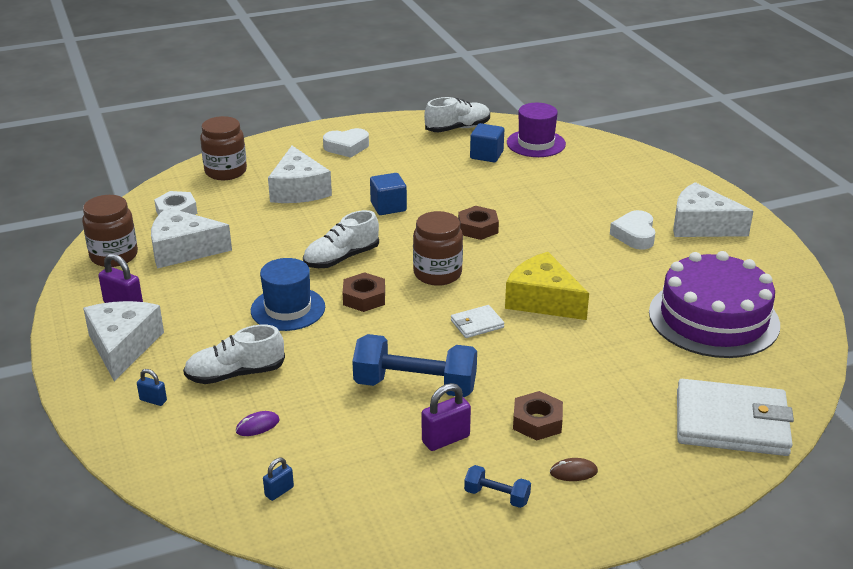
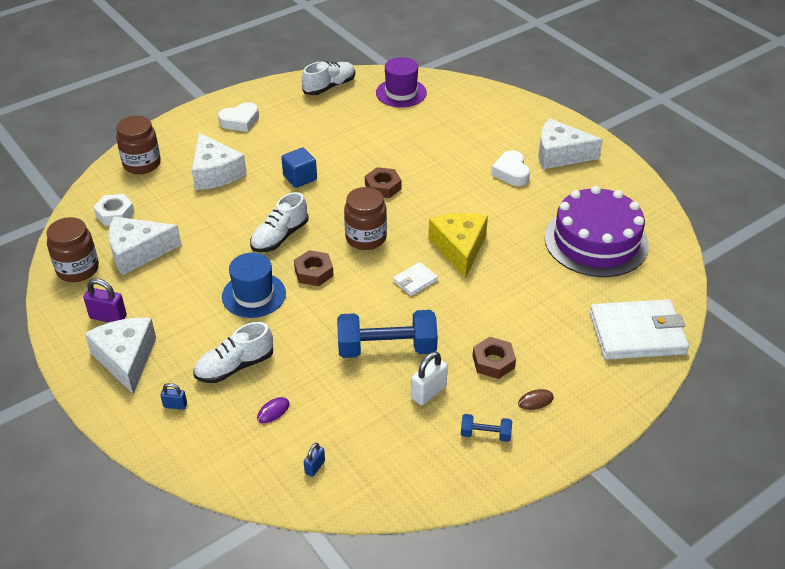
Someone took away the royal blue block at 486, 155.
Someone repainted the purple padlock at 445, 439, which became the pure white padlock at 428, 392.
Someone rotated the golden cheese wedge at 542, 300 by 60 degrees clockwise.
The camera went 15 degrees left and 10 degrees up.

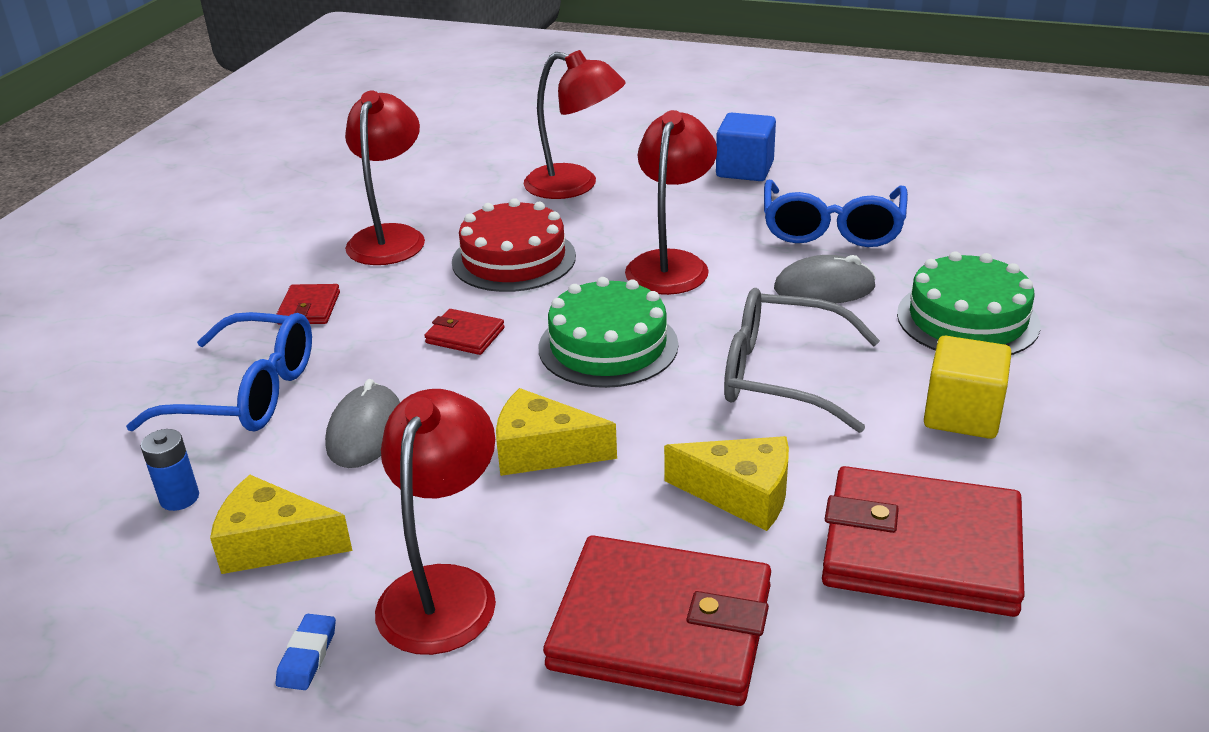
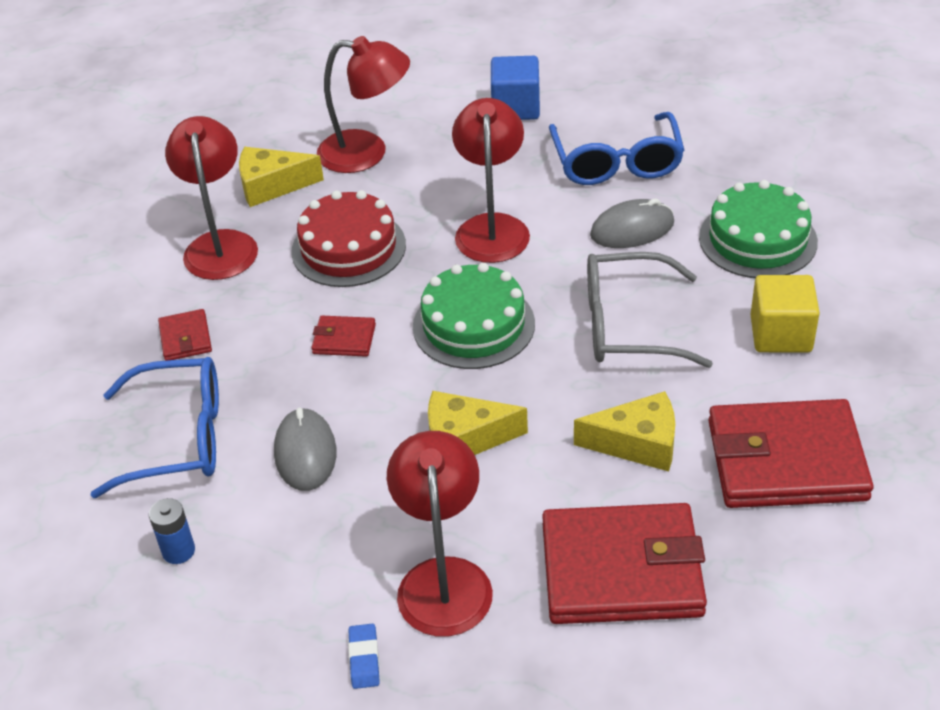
Someone carried the golden cheese wedge from 274, 543 to 272, 186.
The camera went 15 degrees left and 10 degrees up.

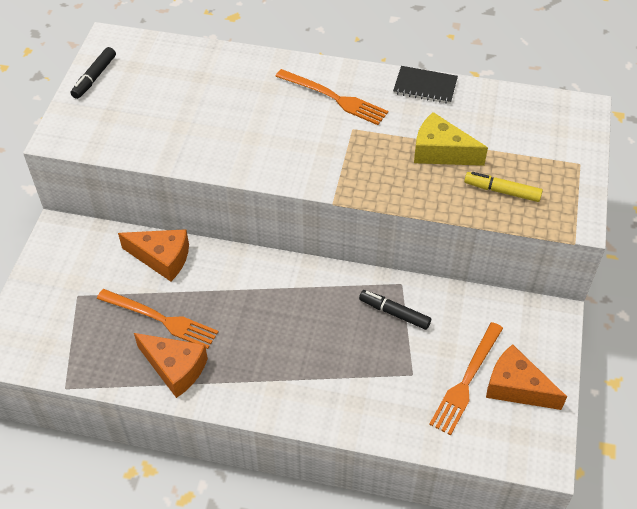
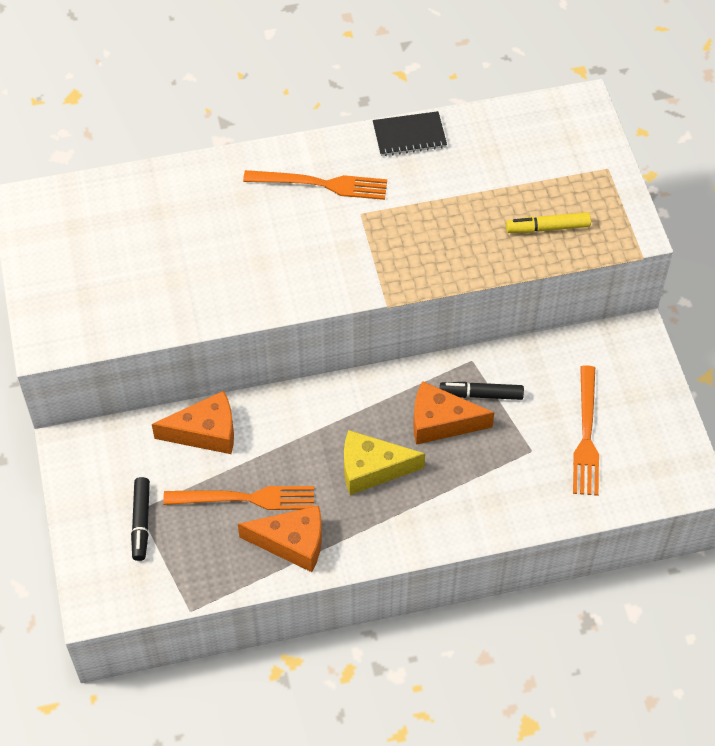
Someone carried the black marker pen from 94, 77 to 141, 522.
Someone carried the golden cheese wedge from 441, 152 to 372, 469.
Someone carried the orange cheese wedge from 516, 387 to 441, 422.
The camera went 25 degrees left and 5 degrees up.

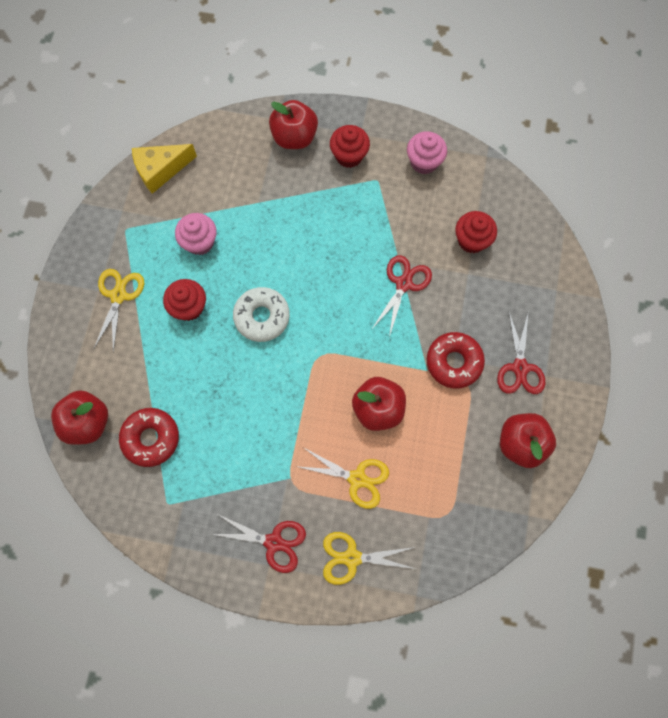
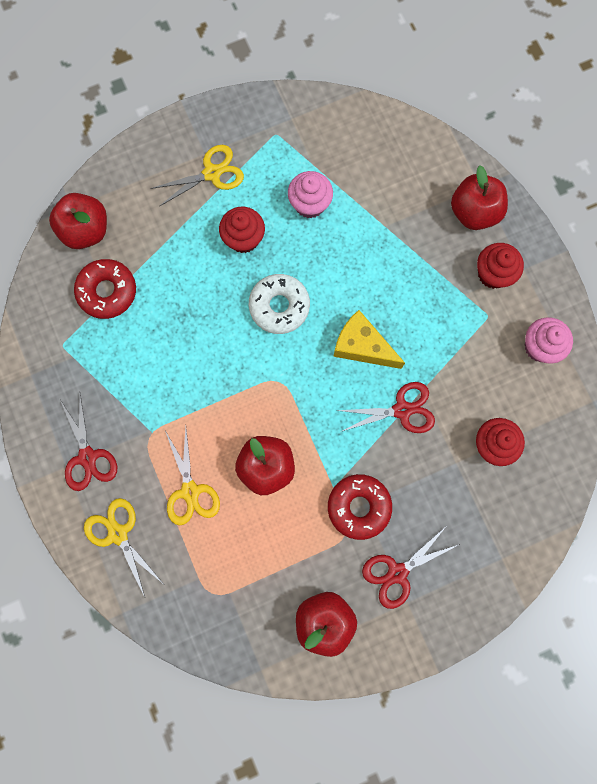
Someone carried the golden cheese wedge from 161, 170 to 362, 346.
The camera went 55 degrees right and 5 degrees up.

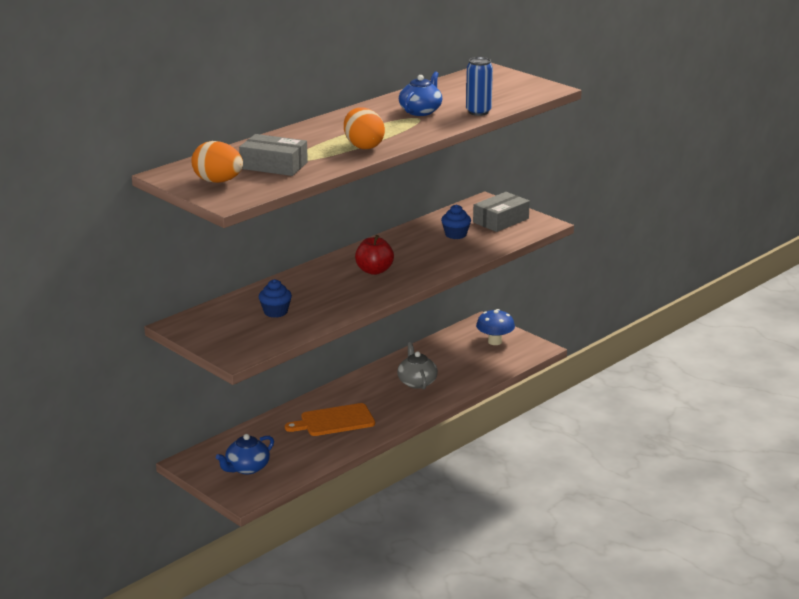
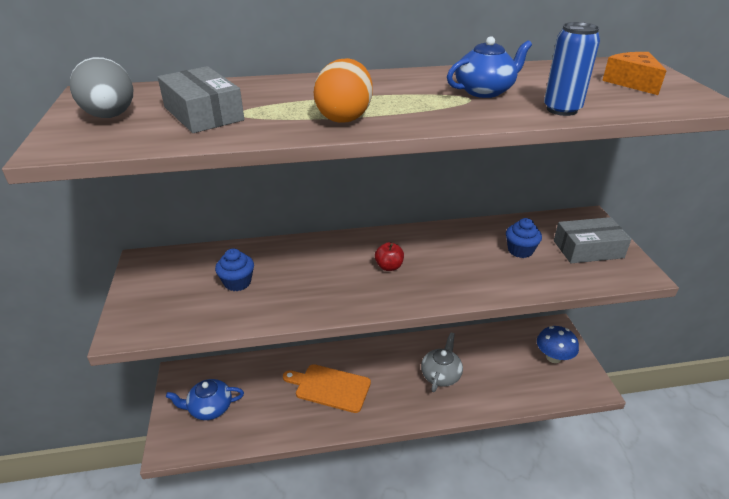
Someone put down the orange cheese wedge at 632, 82.
Someone repainted the orange toy egg at 218, 181, which became the ash-grey toy egg at 110, 116.
Someone scaled the crimson apple fruit at 374, 271 by 0.65.
The camera went 35 degrees right and 10 degrees up.

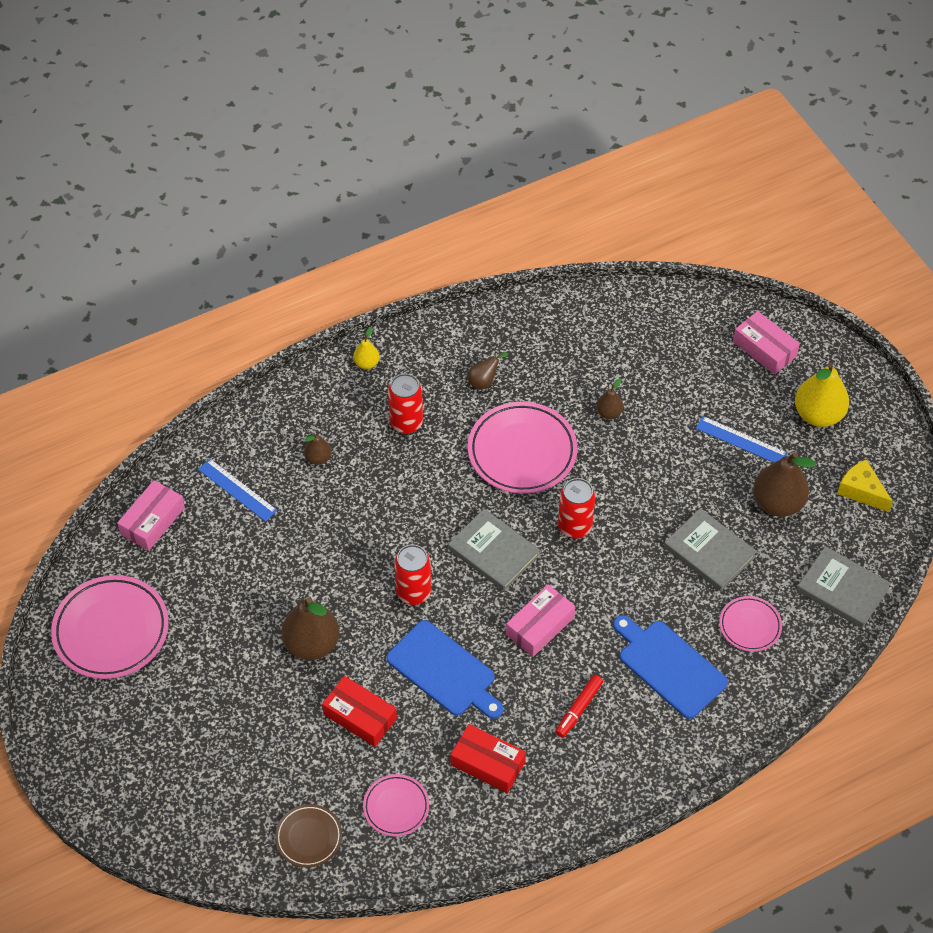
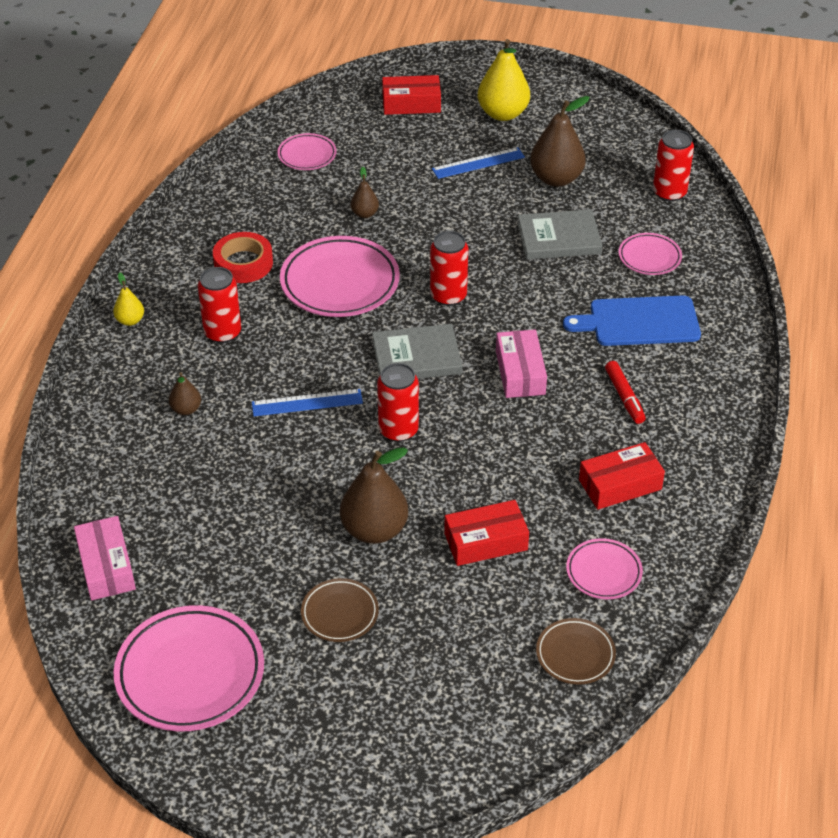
Someone took away the royal blue chopping board at 444, 671.
Someone took away the golden cheese wedge at 861, 491.
Someone put down the pink flat dish at 307, 155.
Someone put down the brown flat dish at 340, 613.
Someone carried the royal blue straightedge from 237, 490 to 307, 403.
Someone swapped the brown pear fruit at 484, 381 for the crimson tape at 243, 263.
Someone swapped the ash-grey book at 842, 589 for the crimson soda can at 669, 193.
Someone repainted the pink package at 764, 349, which became the crimson package at 411, 104.
The camera went 50 degrees left and 10 degrees down.

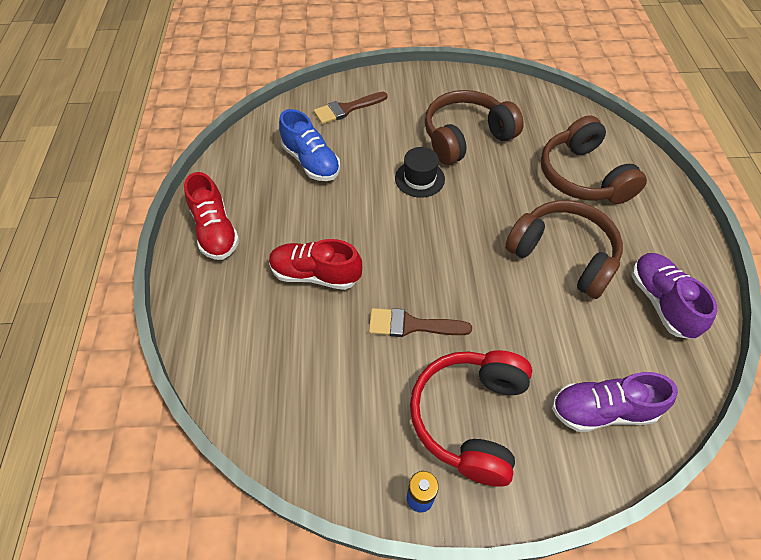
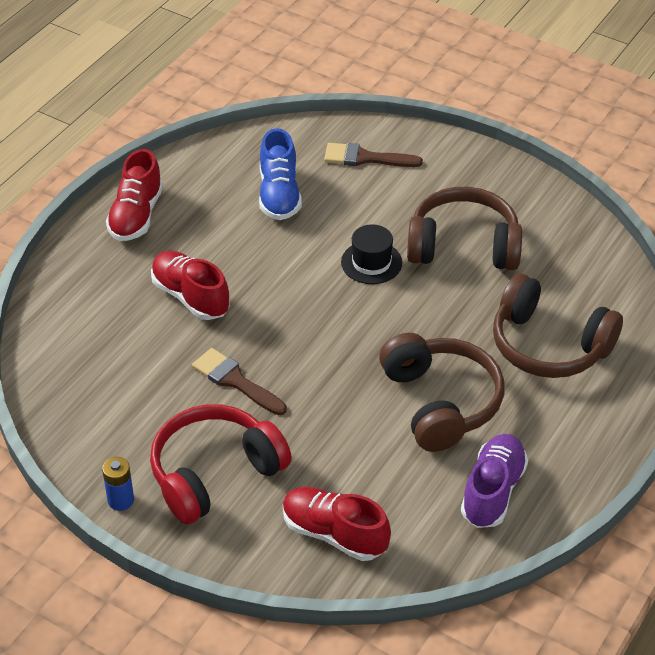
Someone repainted the purple lace-up shoe at 602, 410, which became the crimson lace-up shoe at 334, 534.
Someone rotated the brown headset at 582, 176 by 75 degrees counterclockwise.
The camera went 35 degrees right and 10 degrees down.

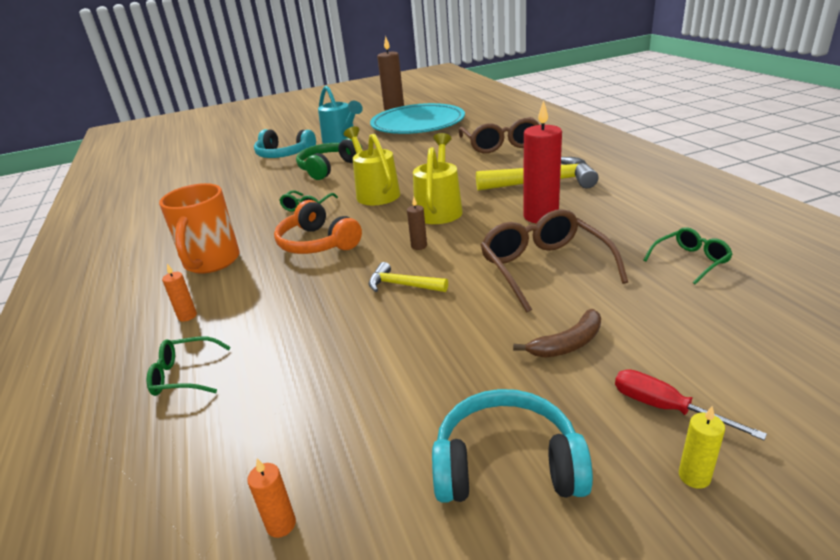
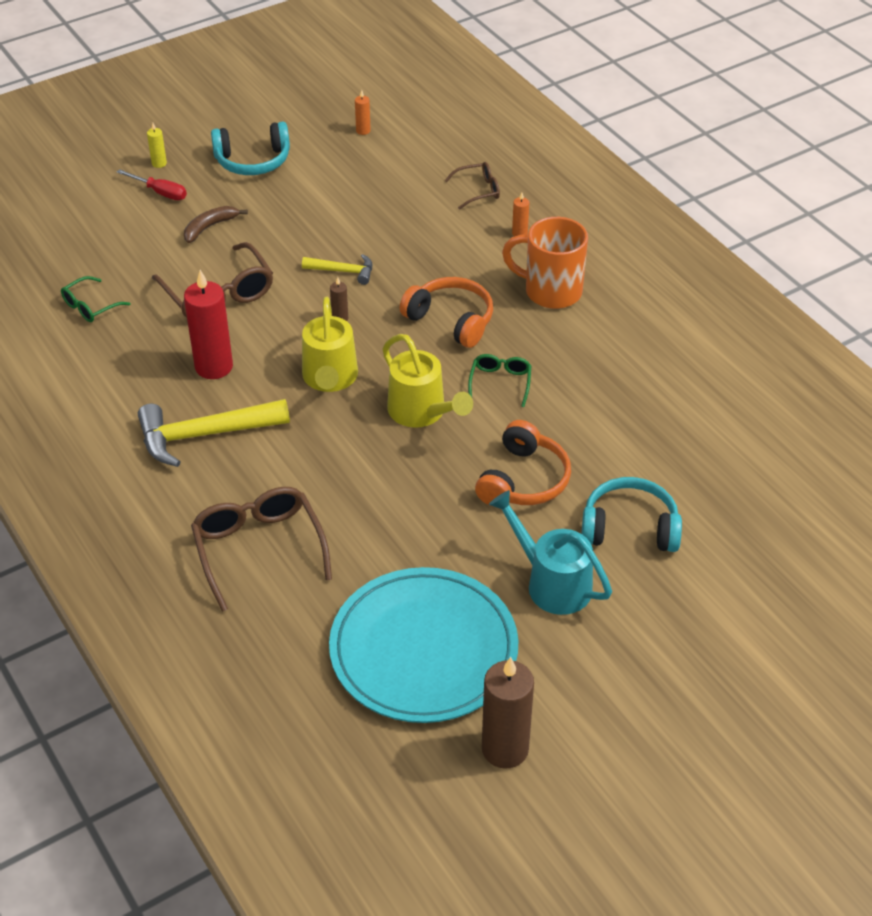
Someone repainted the leaf-green glasses at 184, 375, which became the brown glasses at 478, 190.
Someone repainted the leaf-green headset at 328, 168, which became the orange headset at 524, 480.
Someone rotated the orange mug at 211, 262 by 60 degrees counterclockwise.
The camera went 165 degrees right and 15 degrees up.

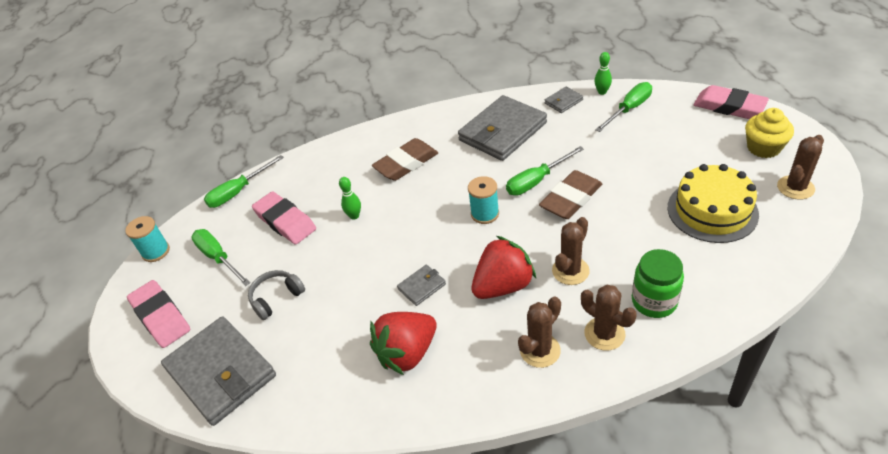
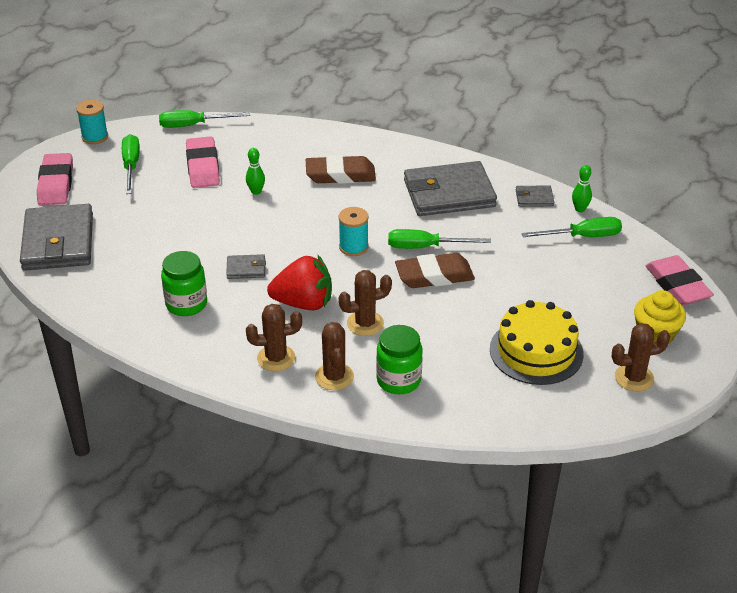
Someone took away the ash-grey headset at 276, 298.
Someone swapped the crimson strawberry at 407, 353 for the leaf-green jar at 186, 304.
The camera went 30 degrees right and 5 degrees down.

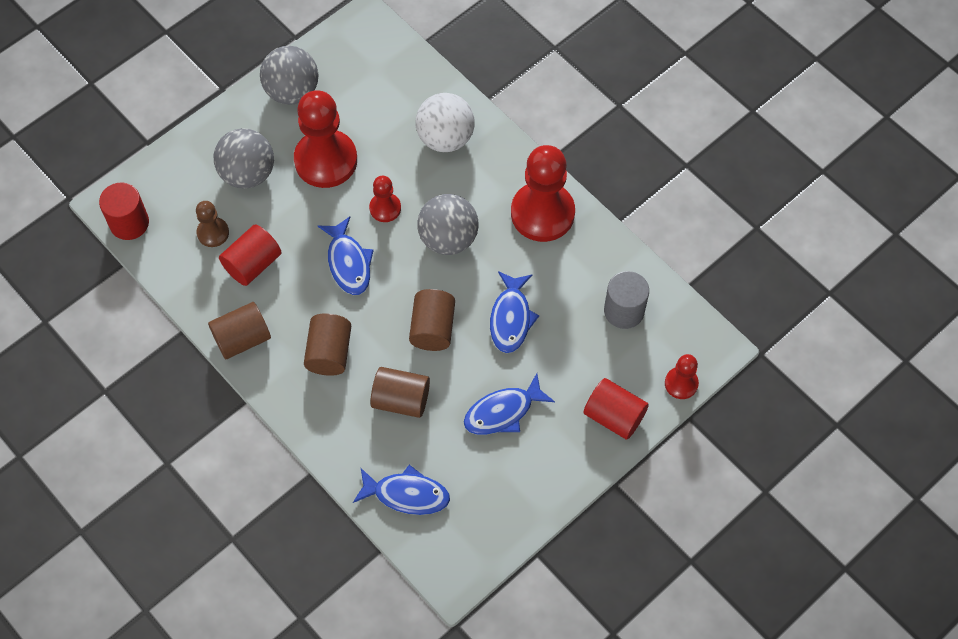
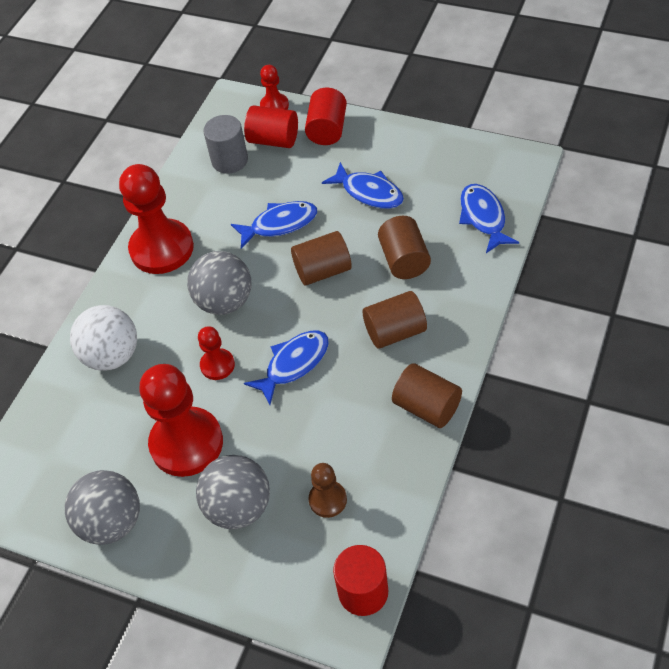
Someone carried the crimson cylinder from 253, 264 to 273, 140.
The camera went 110 degrees left and 10 degrees down.

